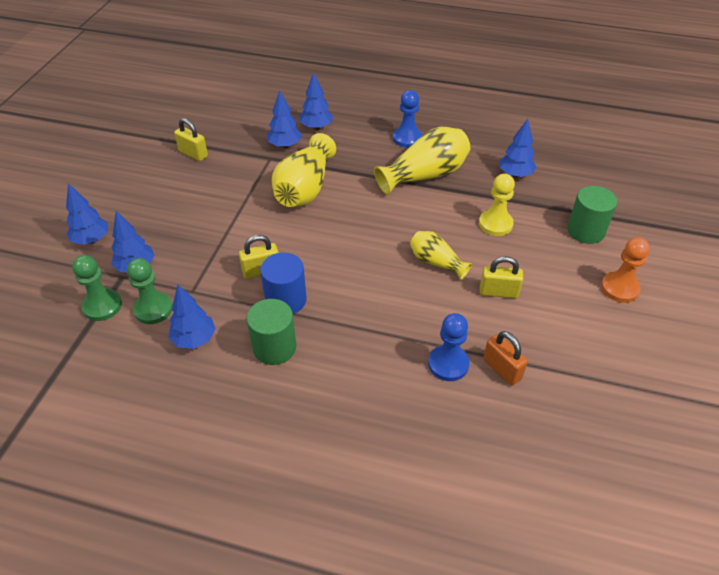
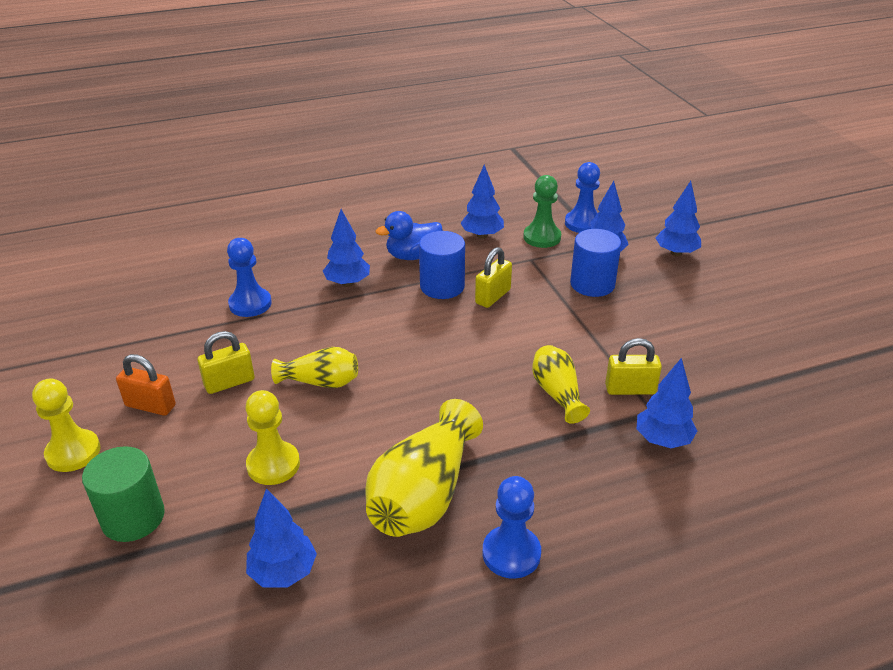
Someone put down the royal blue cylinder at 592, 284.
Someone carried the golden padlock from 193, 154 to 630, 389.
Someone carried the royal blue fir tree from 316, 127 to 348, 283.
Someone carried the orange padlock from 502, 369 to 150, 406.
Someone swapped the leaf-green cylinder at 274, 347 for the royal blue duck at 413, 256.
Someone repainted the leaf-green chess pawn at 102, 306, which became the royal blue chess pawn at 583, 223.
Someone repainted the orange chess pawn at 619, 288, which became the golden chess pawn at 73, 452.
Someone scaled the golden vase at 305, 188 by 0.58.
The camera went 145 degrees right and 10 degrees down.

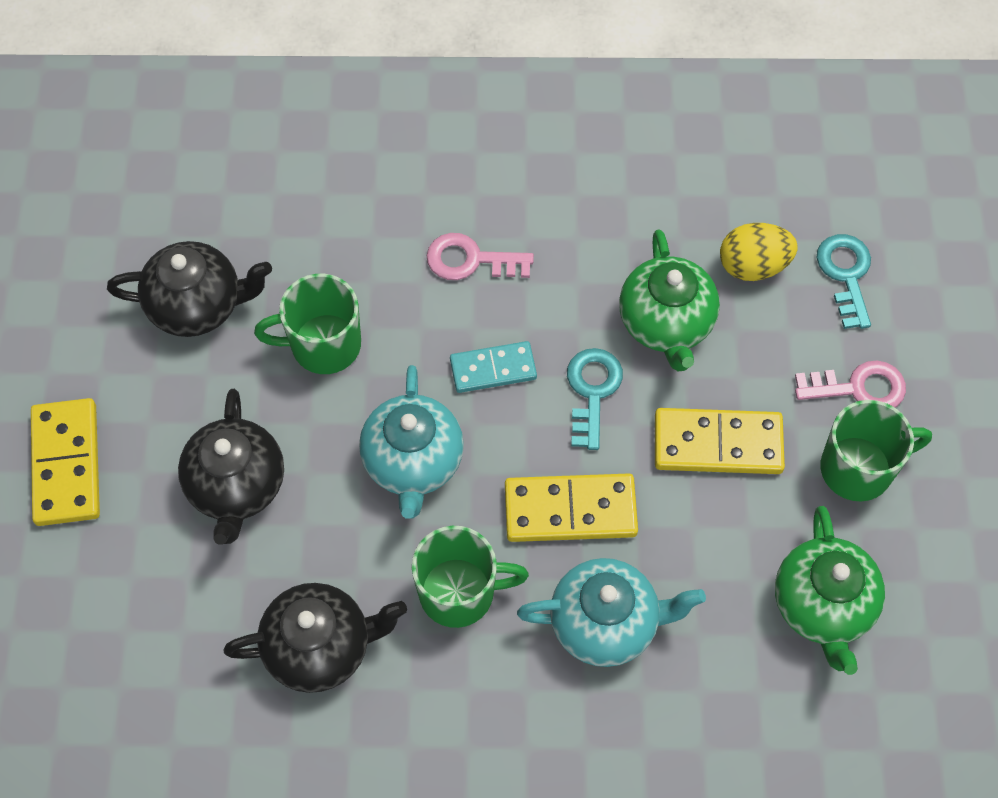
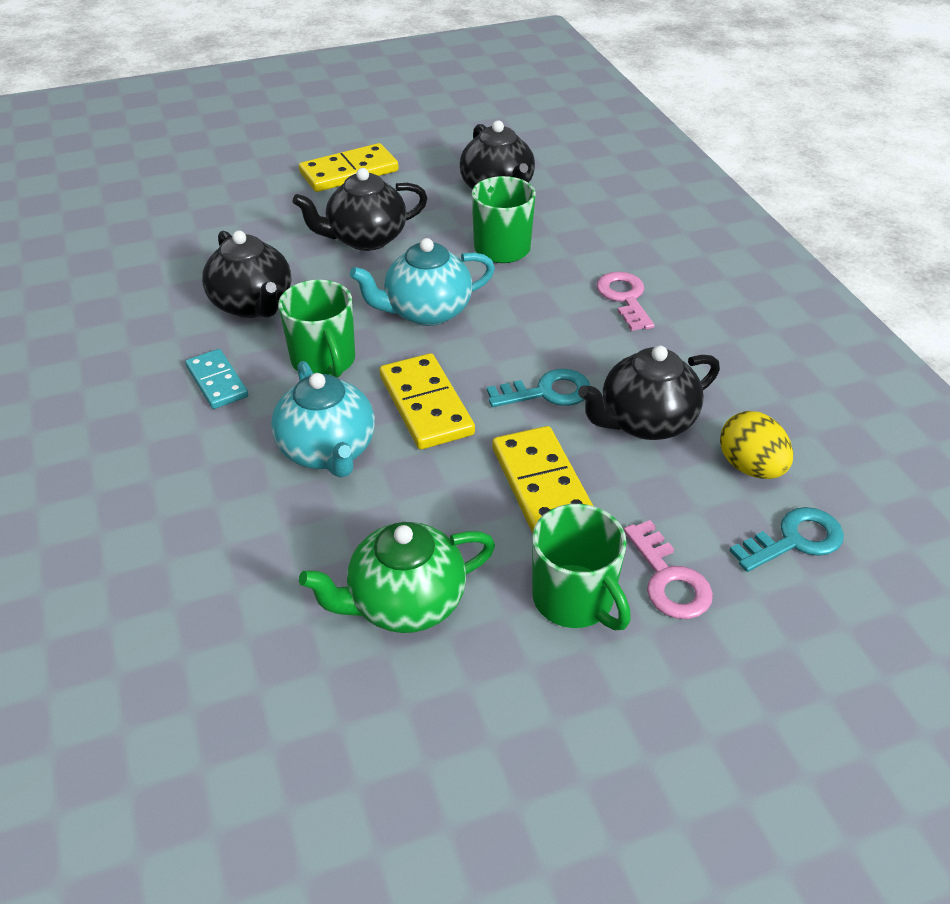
Someone carried the turquoise domino from 493, 369 to 217, 382.
Someone repainted the leaf-green tea pot at 666, 323, which became the black tea pot at 645, 422.
The camera went 70 degrees right and 20 degrees down.

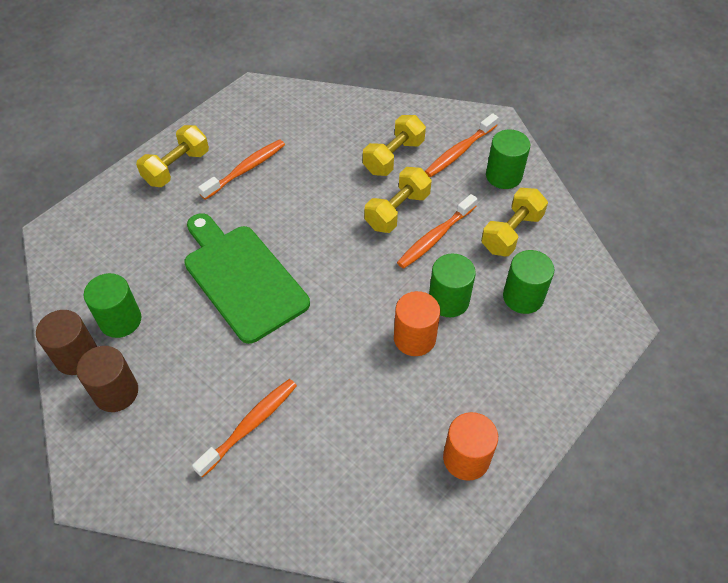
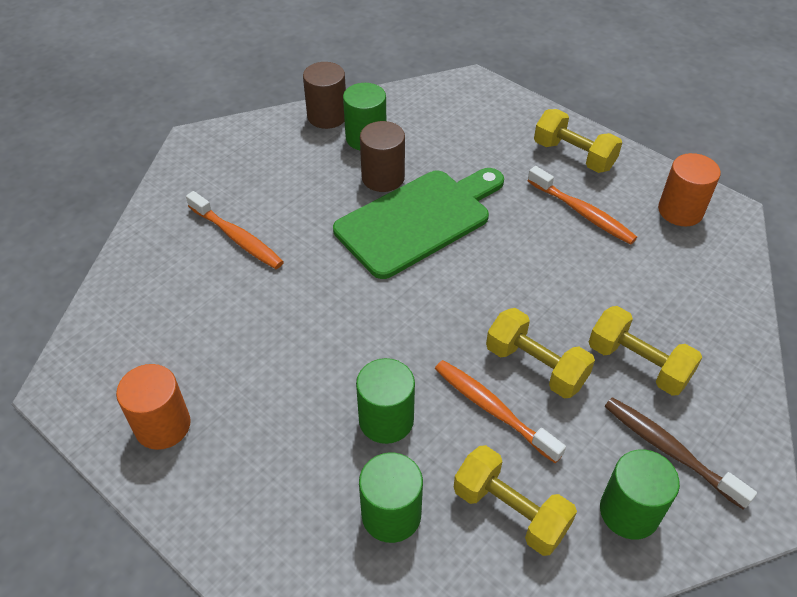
Someone carried the brown cylinder from 116, 392 to 383, 177.
Someone carried the orange cylinder from 414, 338 to 680, 211.
Someone repainted the orange tooth brush at 459, 151, which became the brown tooth brush at 669, 450.
The camera went 90 degrees right and 5 degrees down.

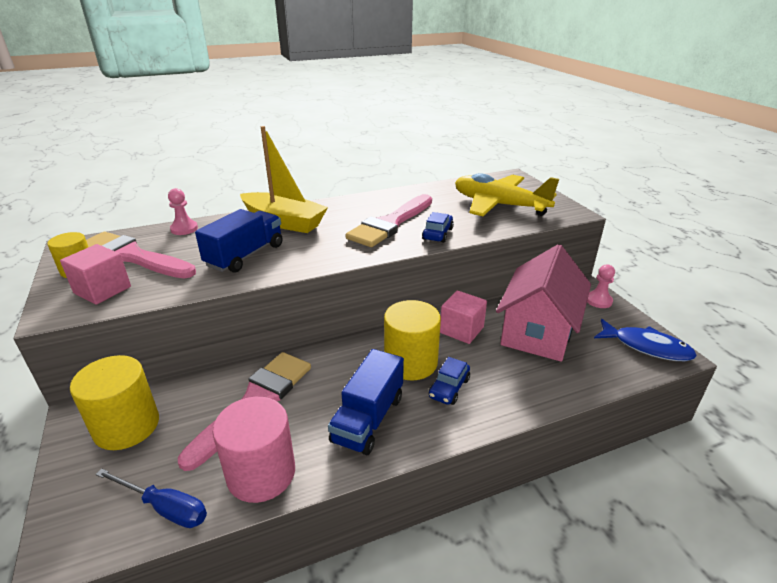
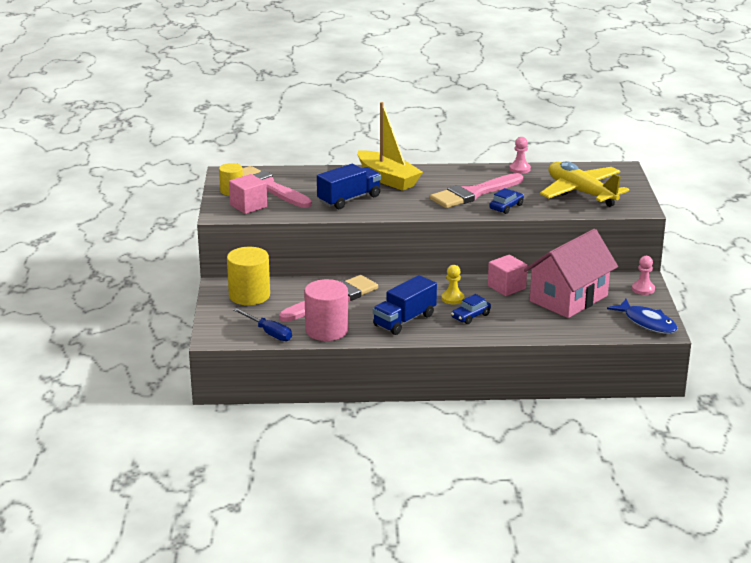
Someone carried the pink chess pawn from 184, 229 to 519, 169.
Someone swapped the golden cylinder at 410, 362 for the golden chess pawn at 452, 298.
The camera went 20 degrees right and 5 degrees down.

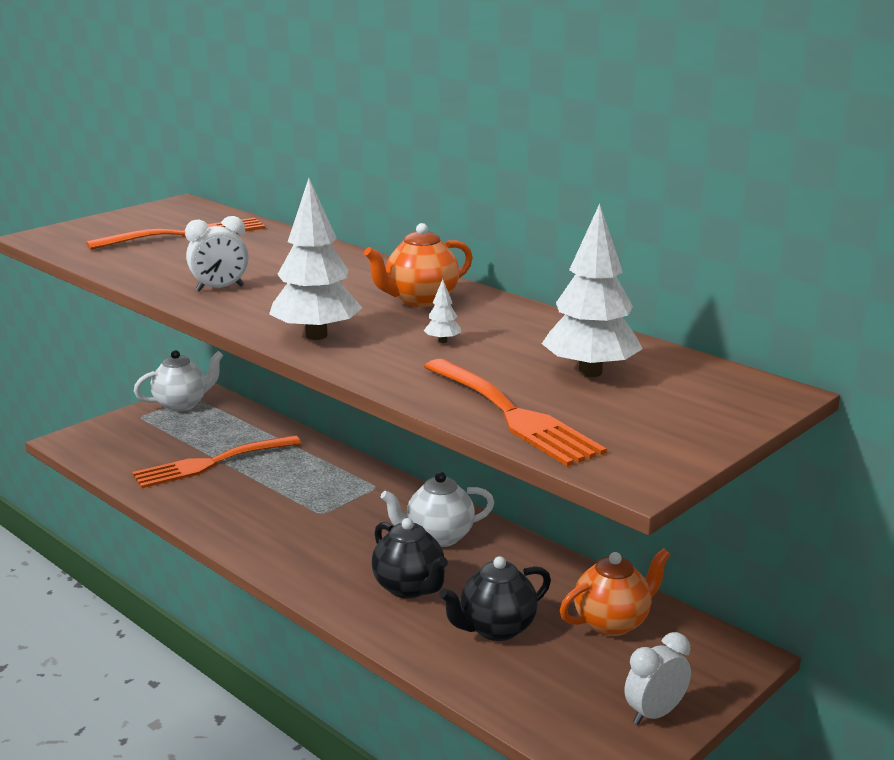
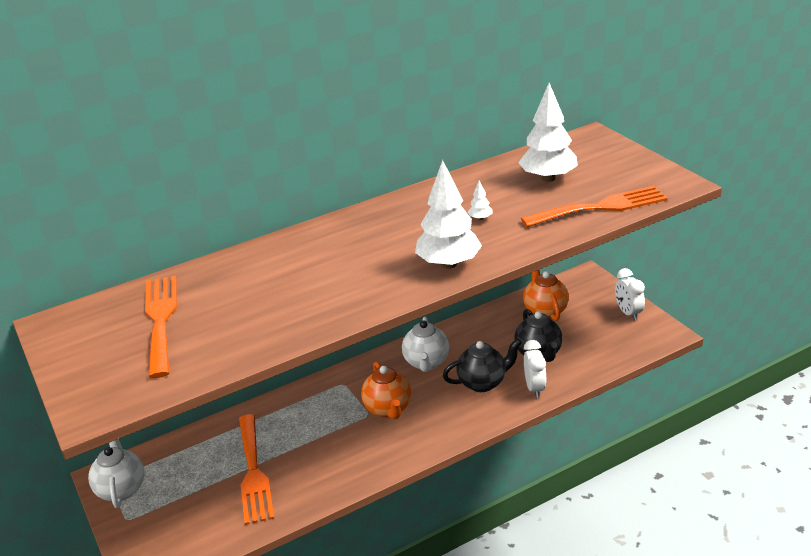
Someone carried the pure white alarm clock from 220, 288 to 534, 388.
Someone carried the orange tea pot from 420, 300 to 388, 409.
The camera went 70 degrees left and 10 degrees up.

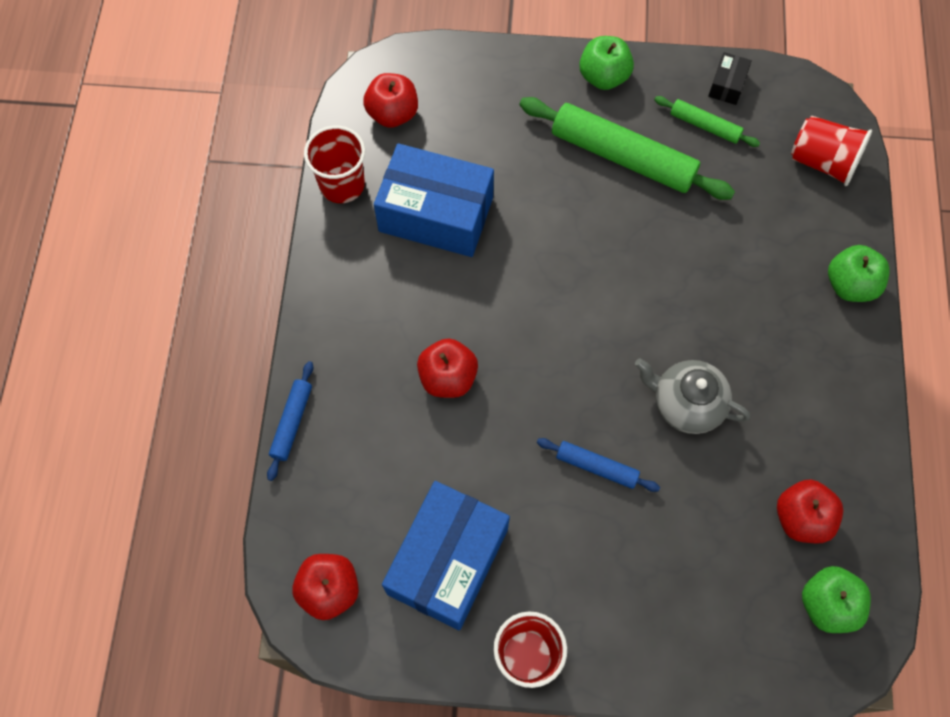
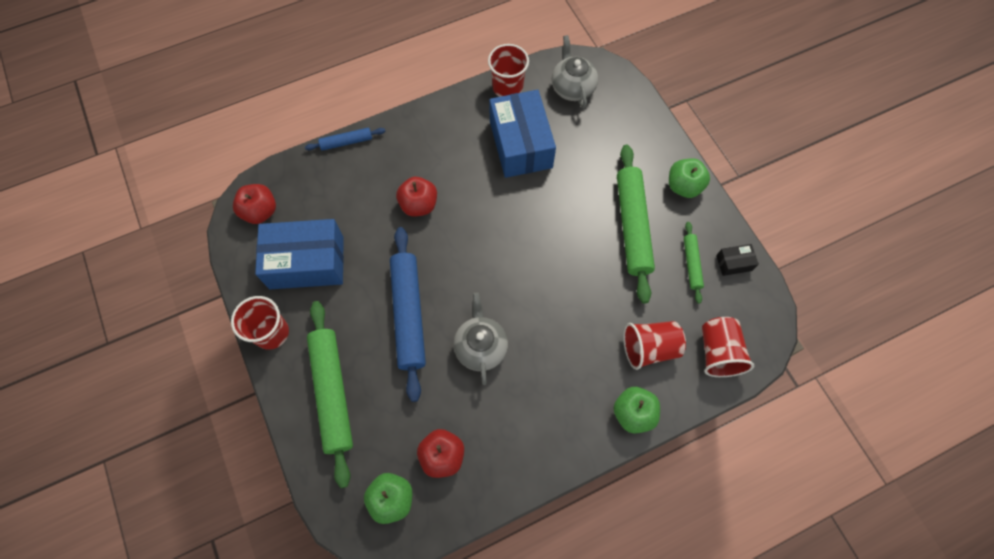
Someone put down the leaf-green rolling pin at 332, 393.
Someone put down the crimson beaker at 649, 348.
Someone swapped the crimson apple fruit at 393, 114 for the ash-grey tea pot at 572, 87.
Someone scaled the royal blue rolling pin at 596, 467 by 2.01.
The camera went 60 degrees right and 0 degrees up.

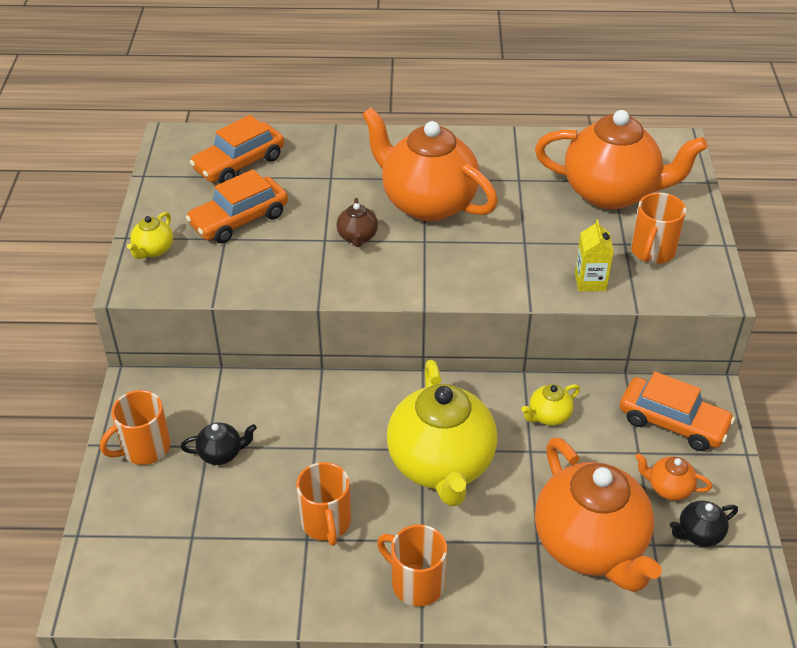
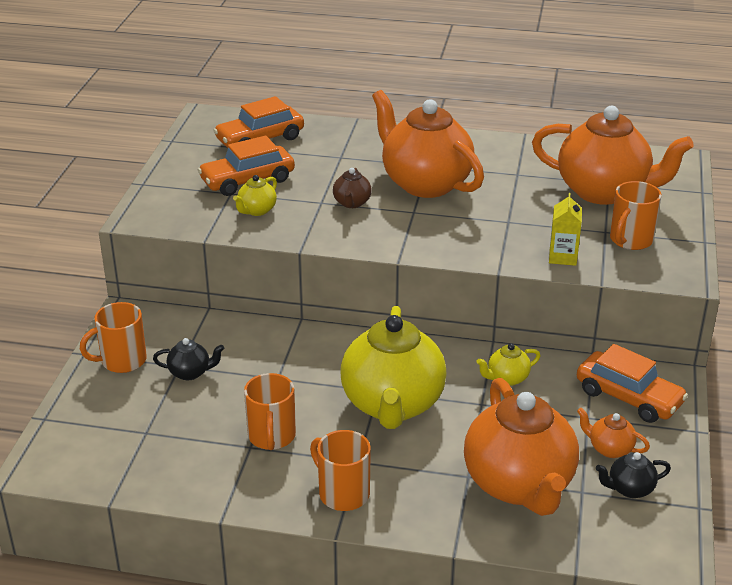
Someone carried the golden tea pot from 153, 250 to 256, 210.
The camera went 10 degrees right and 10 degrees down.

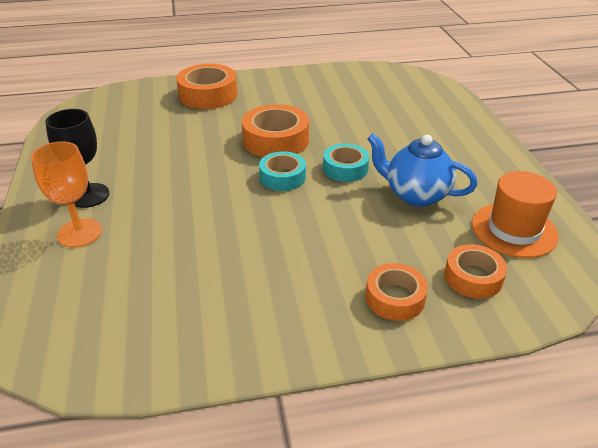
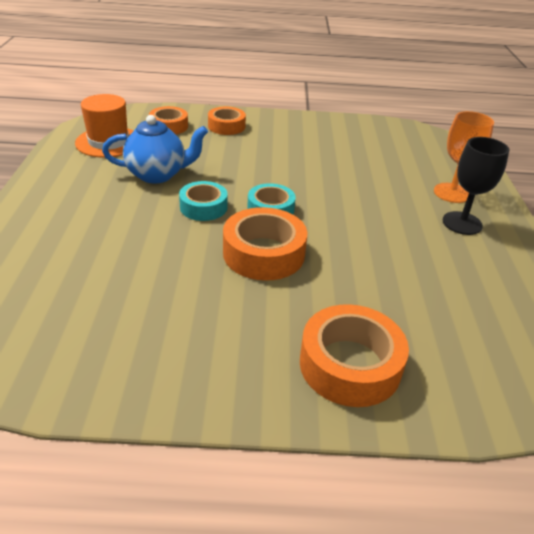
Someone rotated the royal blue tea pot at 415, 195 by 45 degrees counterclockwise.
The camera went 170 degrees left and 0 degrees up.

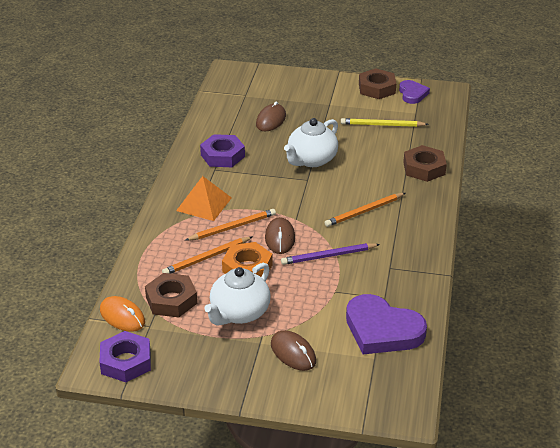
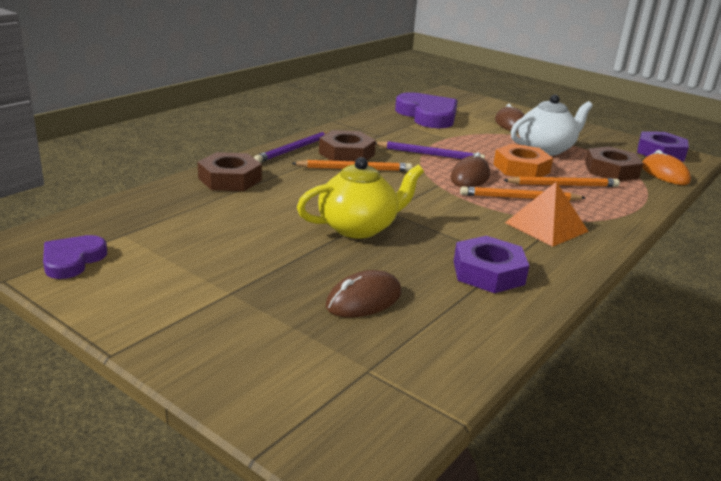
Someone took away the golden pencil at 382, 125.
Someone put down the purple pencil at 294, 149.
Someone carried the brown hex nut from 376, 88 to 346, 154.
Someone repainted the pure white tea pot at 311, 160, which became the golden tea pot at 358, 228.
The camera went 155 degrees left and 10 degrees down.

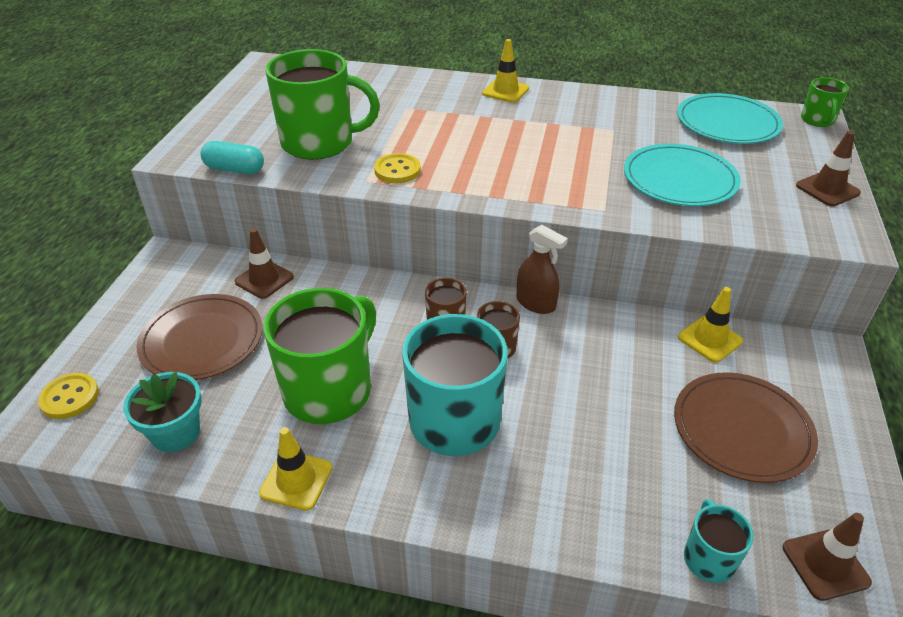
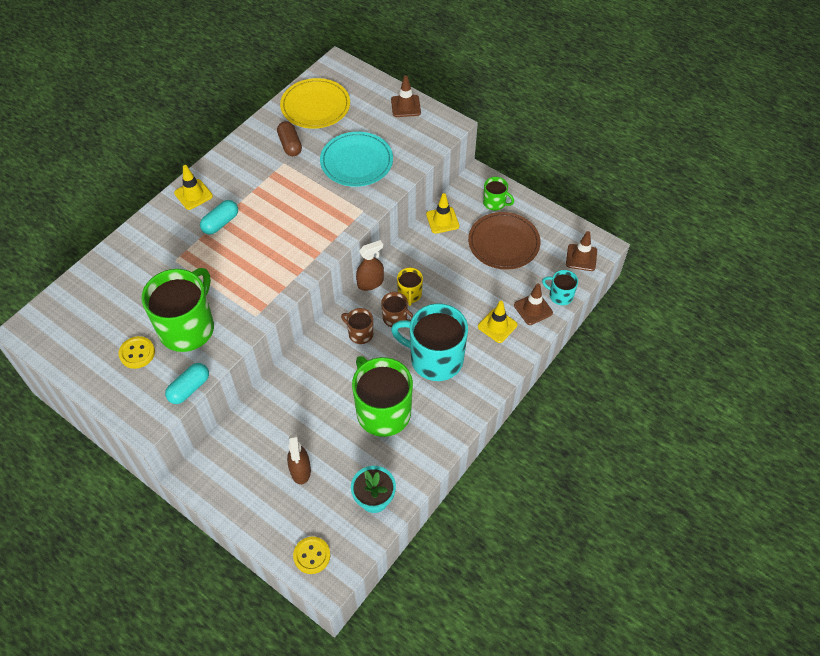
Someone put down the turquoise pill at 220, 223.
Someone put down the brown pill at 290, 145.
Someone put down the golden mug at 409, 294.
Someone carried the brown road cone from 264, 279 to 533, 309.
Someone carried the golden road cone from 296, 480 to 497, 326.
Someone carried the golden button from 397, 170 to 137, 353.
Someone carried the leaf-green mug from 817, 120 to 495, 203.
Someone swapped the brown flat dish at 202, 340 for the brown sprayer at 300, 470.
Someone repainted the turquoise flat dish at 727, 123, which became the golden flat dish at 315, 106.
The camera went 65 degrees left and 15 degrees up.

